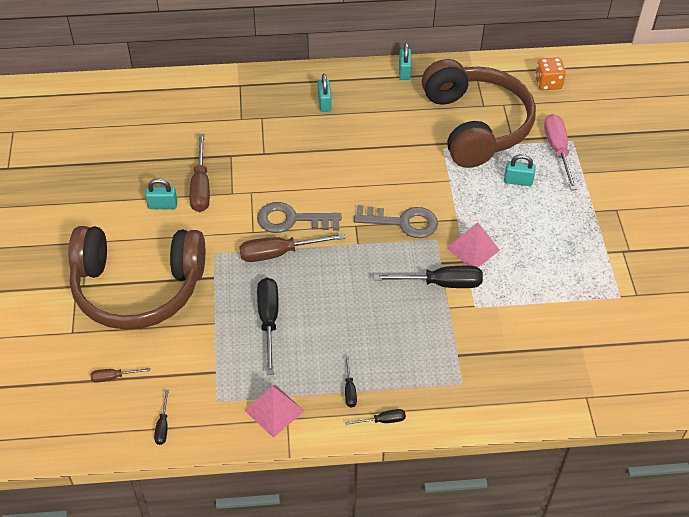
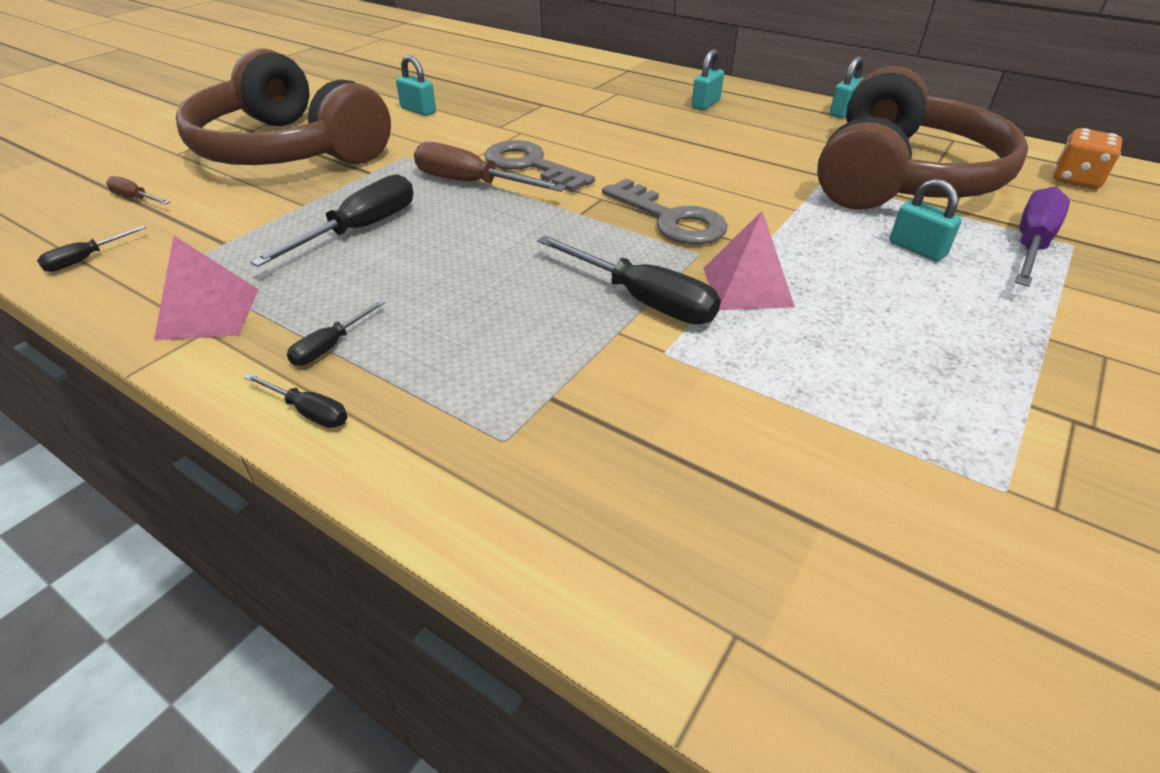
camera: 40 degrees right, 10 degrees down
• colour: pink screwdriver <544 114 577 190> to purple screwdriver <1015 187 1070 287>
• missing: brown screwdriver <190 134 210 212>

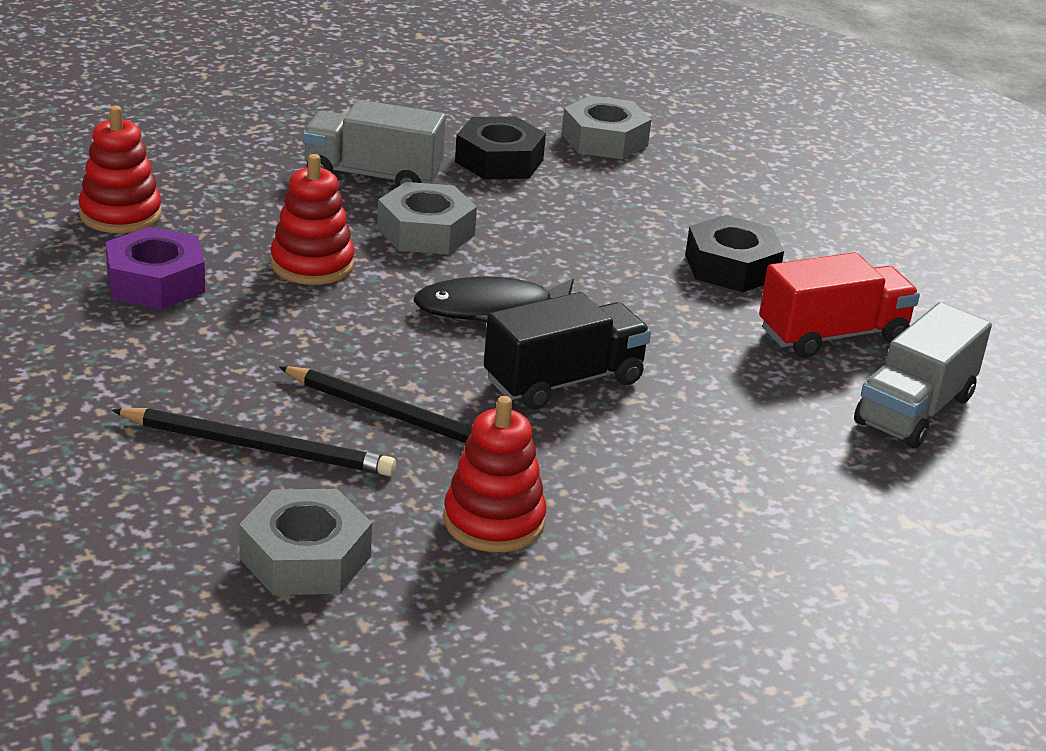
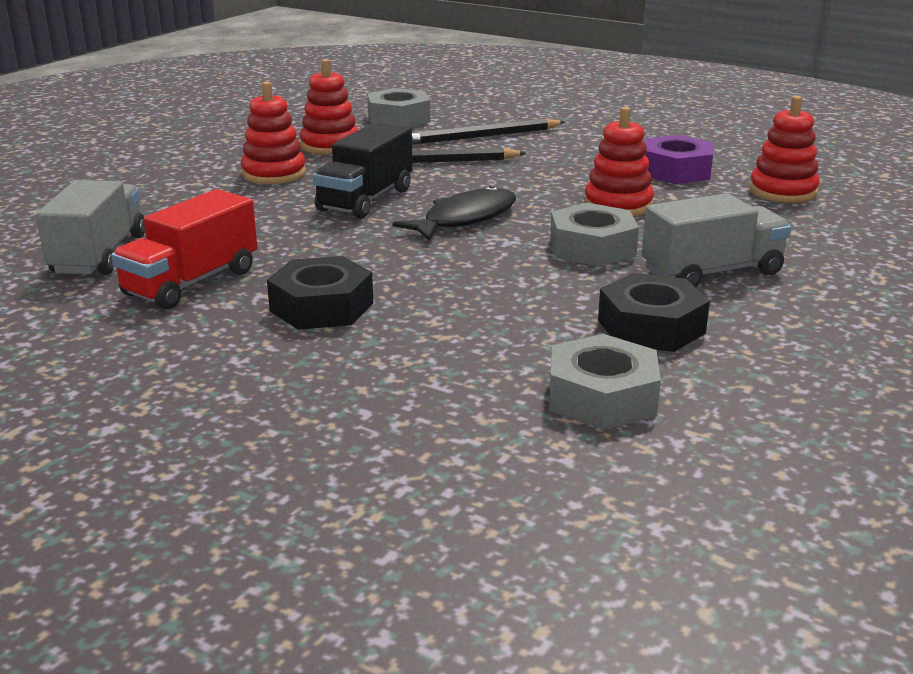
camera: 150 degrees right, 5 degrees down
• appeared: red stacking toy <241 81 306 184>

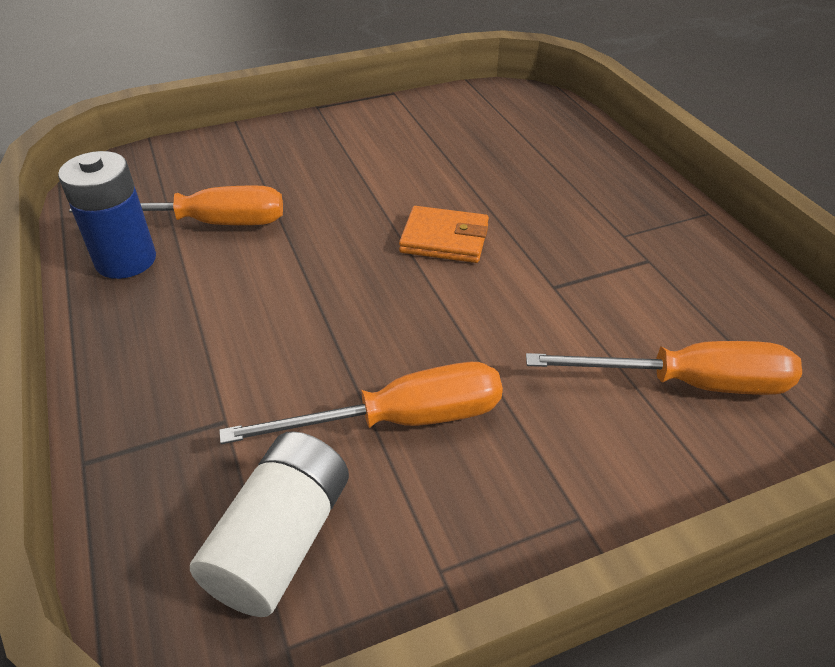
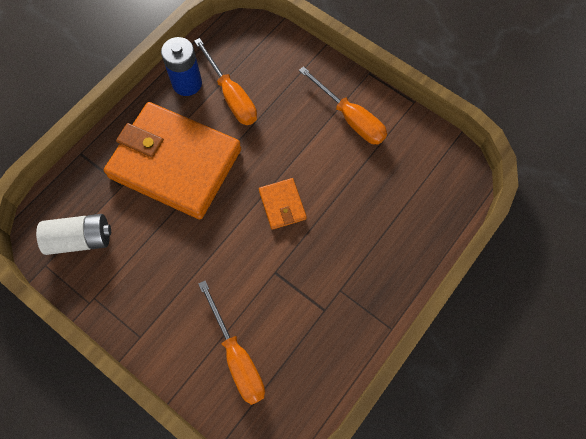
camera: 60 degrees right, 25 degrees up
• relocated: orange screwdriver <219 362 503 444> to <299 66 387 145>
• appeared: orange wallet <104 102 241 219>

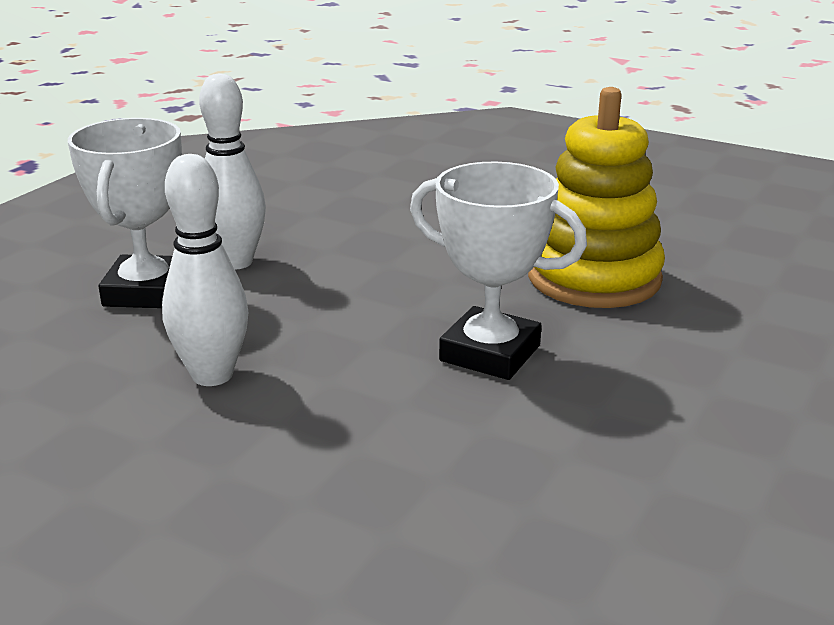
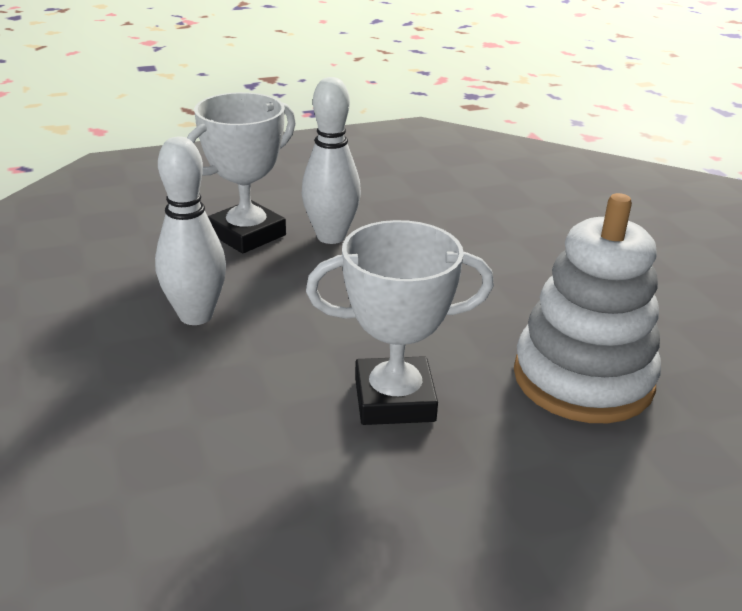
camera: 40 degrees right, 5 degrees up
• colour: yellow stacking toy <528 87 665 308> to white stacking toy <514 193 661 423>
• spun: white trophy <410 162 587 380> = <306 220 494 425> 75 degrees counterclockwise

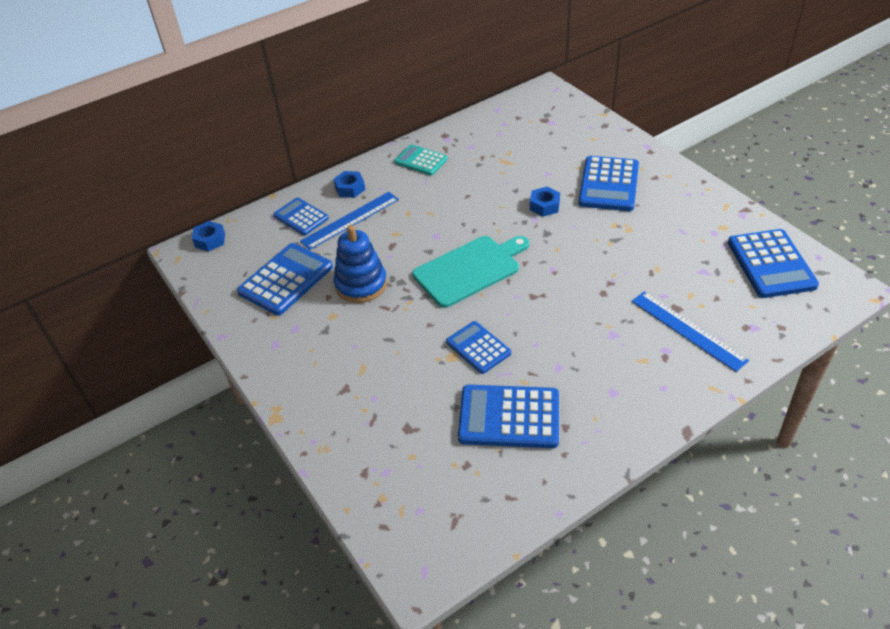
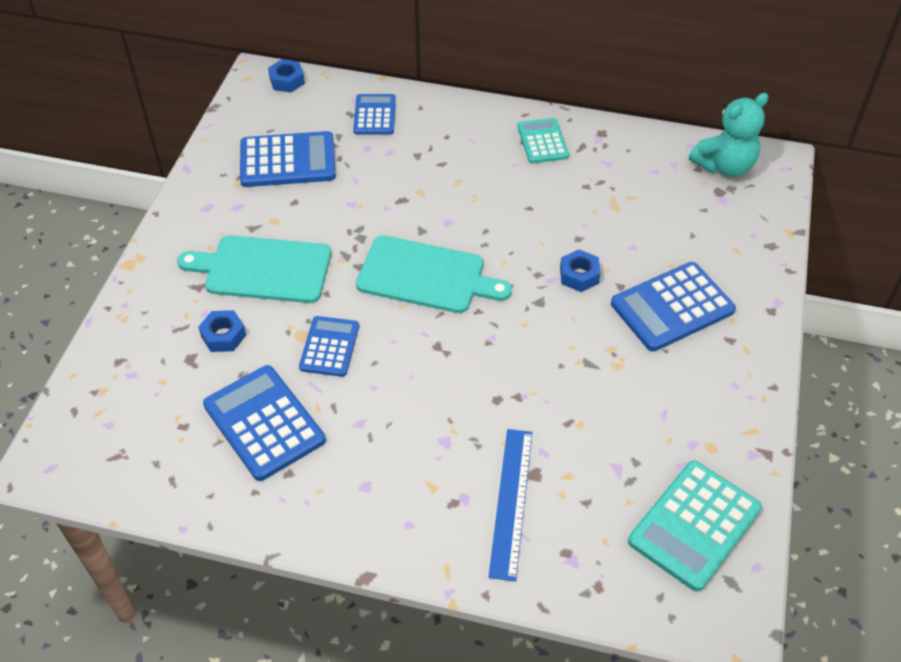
camera: 45 degrees right, 5 degrees up
• relocated: blue nut <333 171 365 198> to <198 310 246 352>
• missing: blue ruler <300 192 399 250>
• missing: blue stacking toy <334 225 387 303>
• colour: blue calculator <728 229 819 298> to turquoise calculator <628 461 762 592>
• appeared: turquoise teddy bear <689 93 769 177>
• appeared: turquoise cutting board <177 235 331 303>

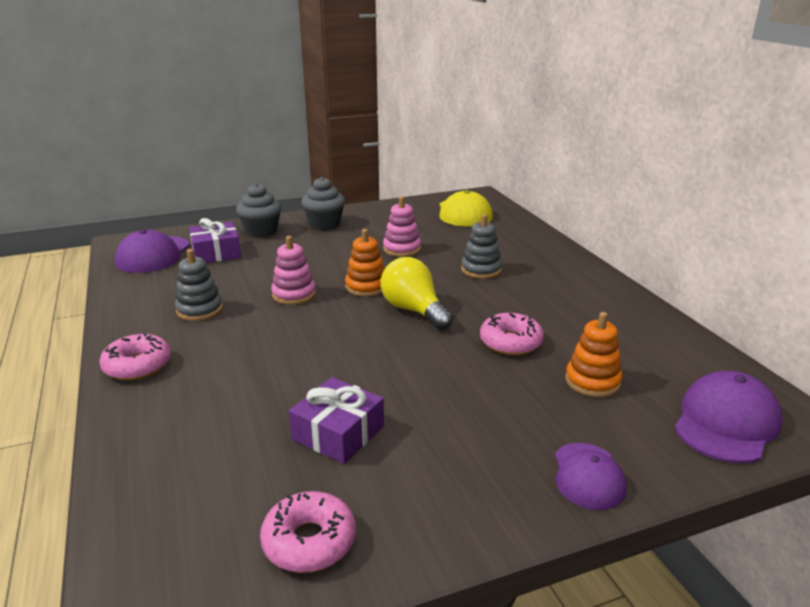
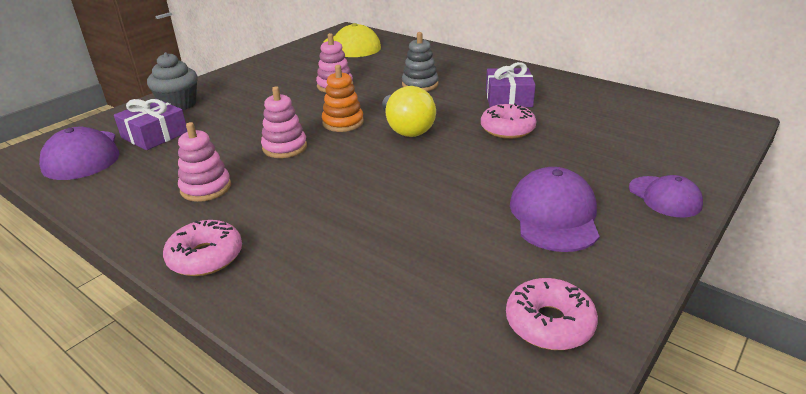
camera: 30 degrees left, 5 degrees up
• missing: grey cupcake <301 177 345 230>
• colour: grey stacking toy <175 249 223 321> to pink stacking toy <178 122 231 202>
• spun: yellow light bulb <381 257 453 330> = <382 86 436 137> 135 degrees counterclockwise
• missing: orange stacking toy <565 312 622 397>
• relocated: purple cap <674 371 782 463> to <510 167 600 252>
• relocated: purple gift <289 377 384 464> to <486 62 536 107>

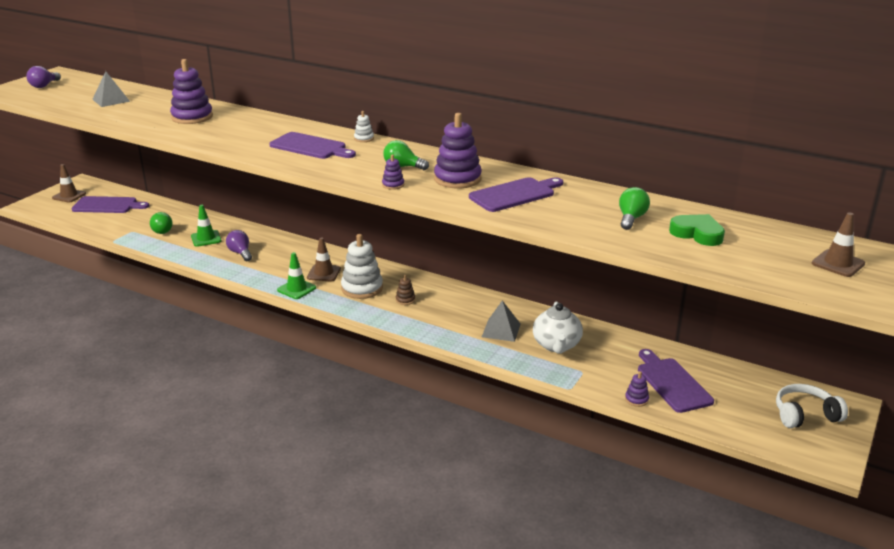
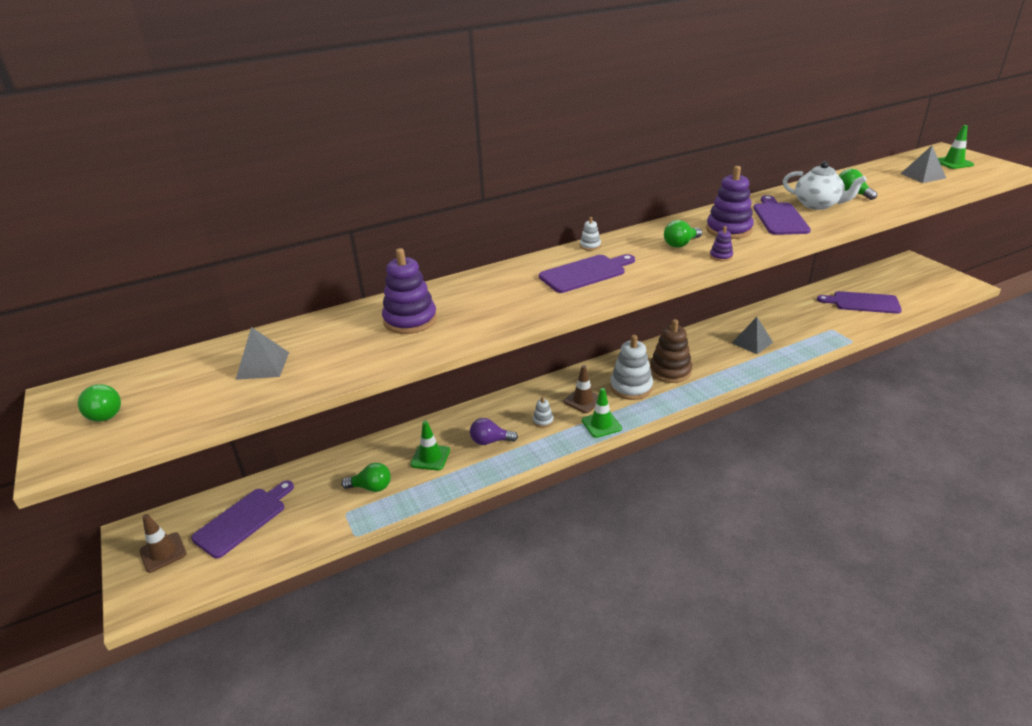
camera: 55 degrees left, 5 degrees up
• colour: purple light bulb <26 66 61 88> to green light bulb <78 384 121 422>
• colour: brown traffic cone <812 212 865 277> to green traffic cone <938 125 974 169>
• missing: green heart <669 214 725 246>
• size: brown stacking toy <396 275 415 305> = <650 319 692 383> x2.15
• relocated: white teapot <533 301 583 354> to <783 161 867 210>
• missing: purple stacking toy <625 371 649 407>
• missing: white headphones <776 384 848 428>
• appeared: grey pyramid <900 146 946 183>
• appeared: white stacking toy <533 397 554 428>

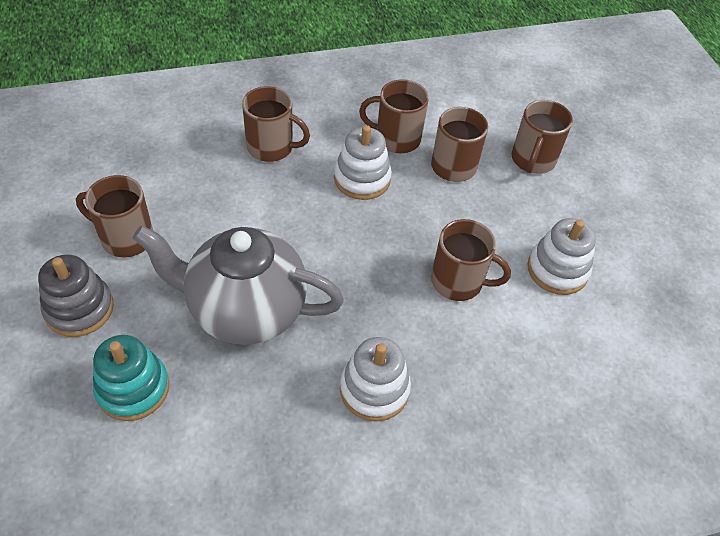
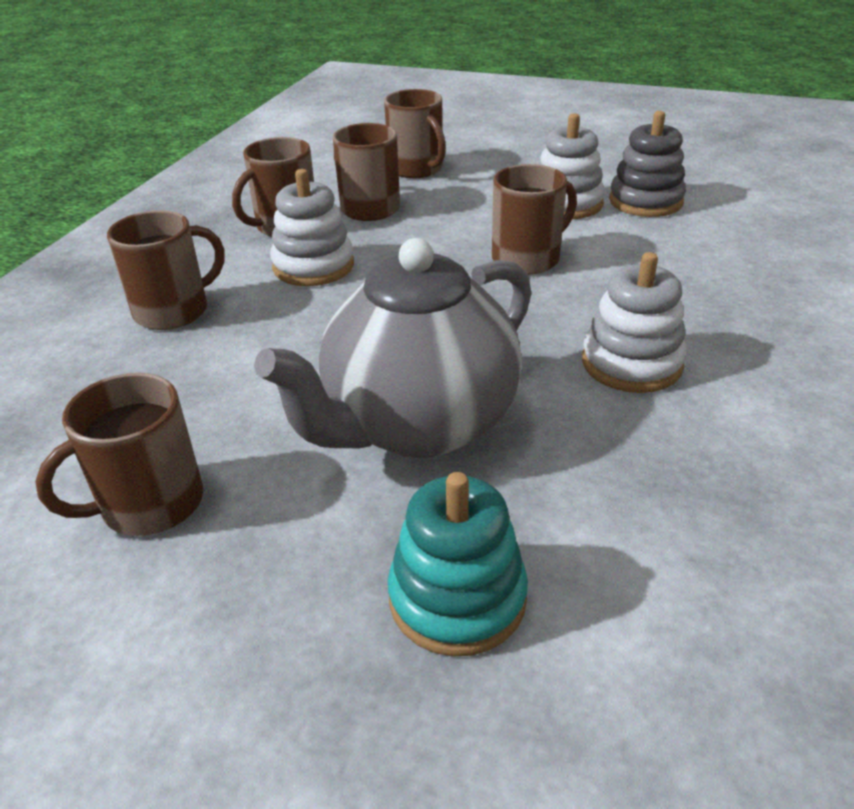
camera: 50 degrees left, 15 degrees down
• relocated: grey stacking toy <38 254 114 337> to <609 111 686 217>

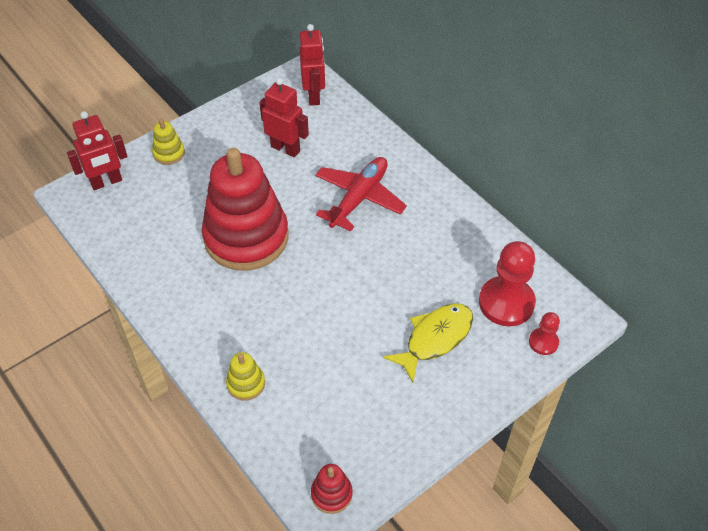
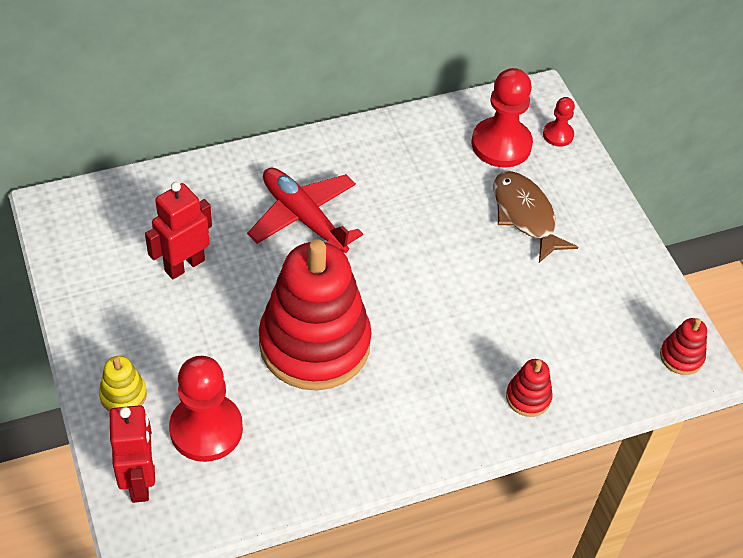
camera: 75 degrees left, 0 degrees up
• missing: red robot <299 24 325 106>
• colour: yellow fish <383 304 473 383> to brown fish <494 171 578 263>
• colour: yellow stacking toy <226 352 265 401> to red stacking toy <506 359 553 417>
• appeared: red pawn <169 356 243 462>

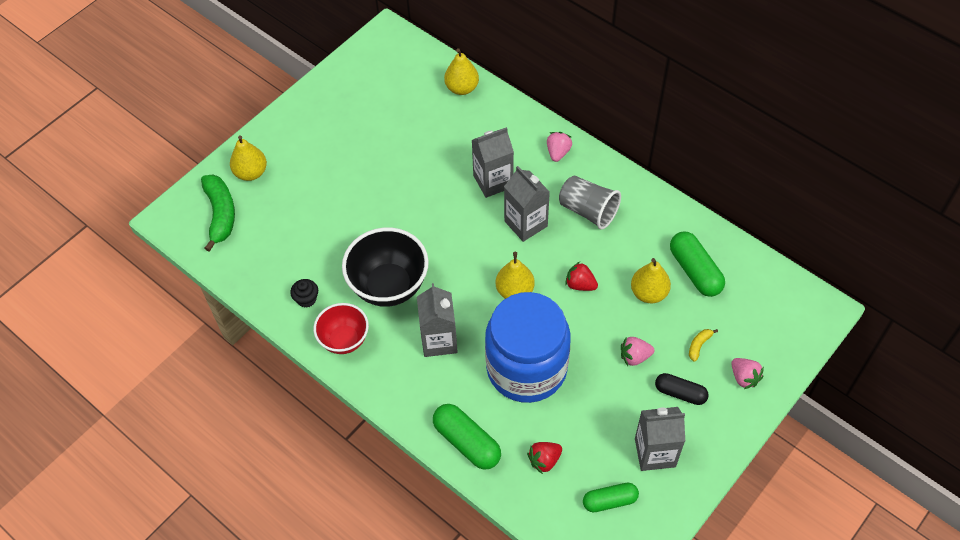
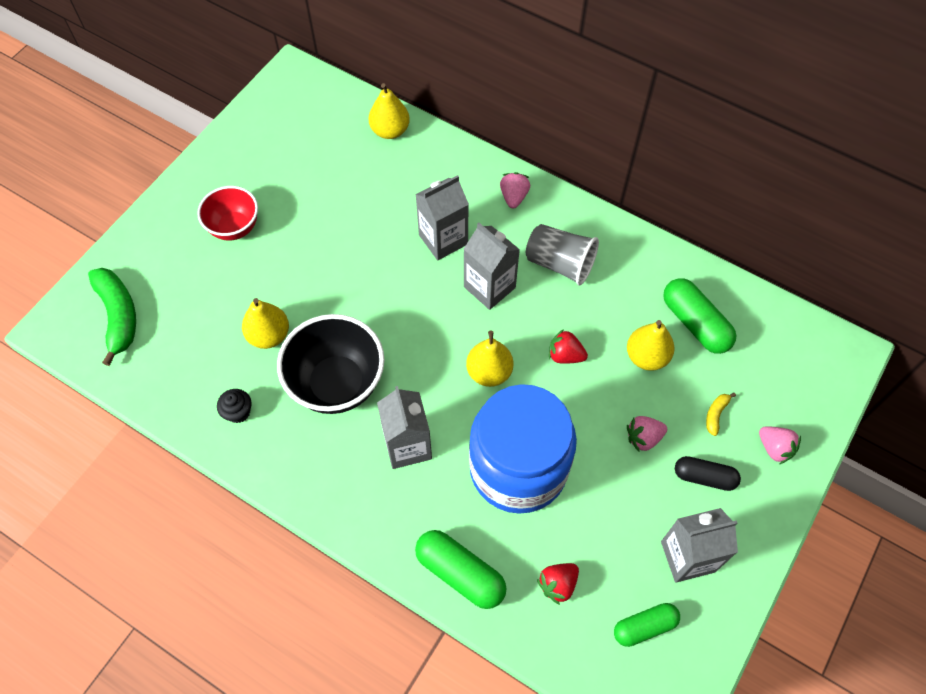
camera: 10 degrees left, 5 degrees up
• relocated: yellow pear <230 135 267 181> to <242 298 289 349>
• relocated: red bowl <314 303 369 354> to <197 186 258 241>

